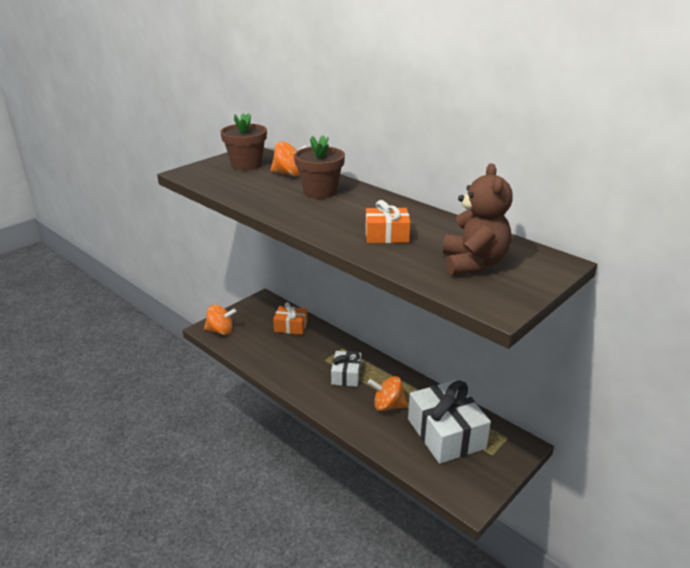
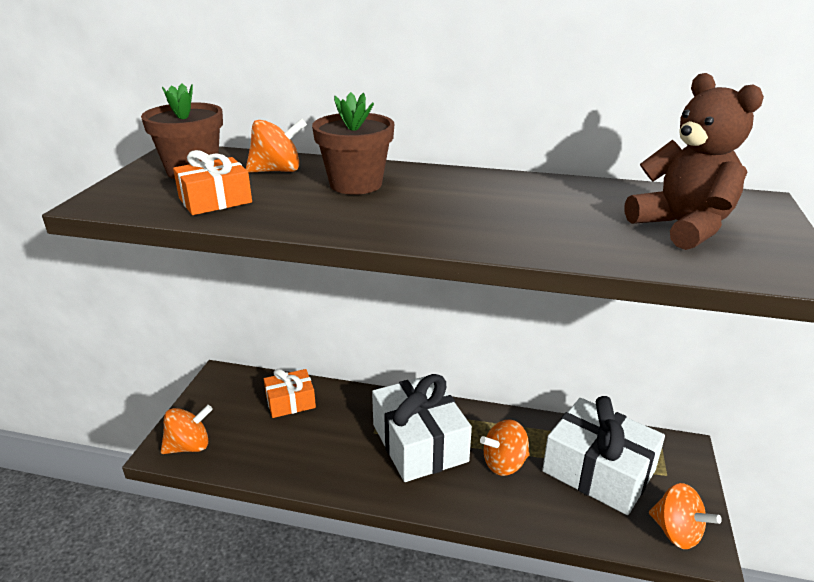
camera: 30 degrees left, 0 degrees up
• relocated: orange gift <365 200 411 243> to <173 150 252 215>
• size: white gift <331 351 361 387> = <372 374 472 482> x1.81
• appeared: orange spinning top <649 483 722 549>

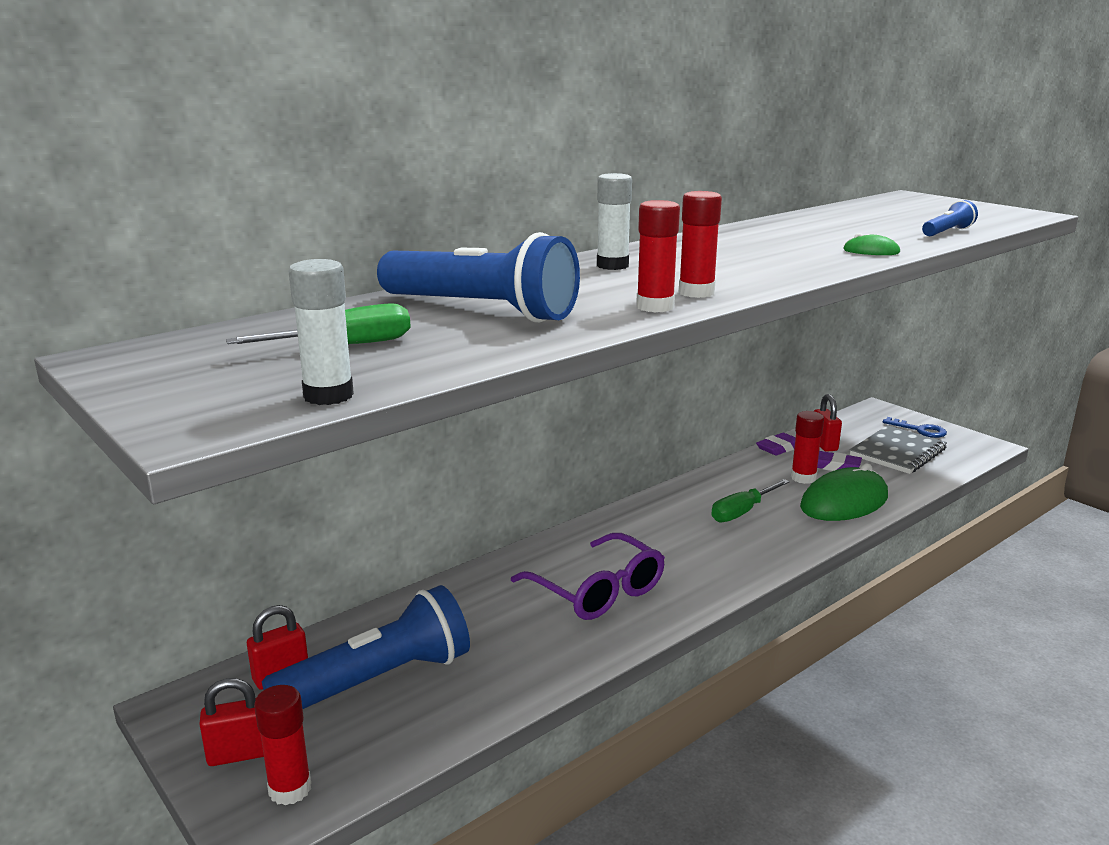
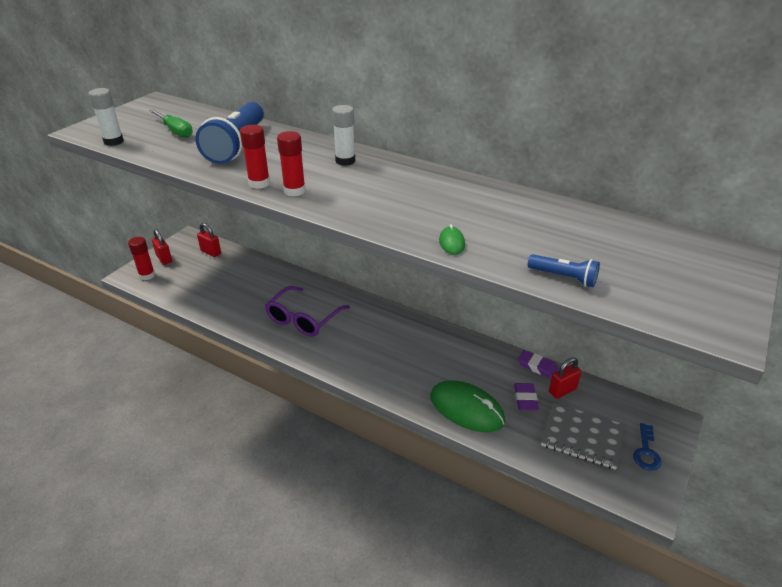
camera: 70 degrees right, 15 degrees up
• missing: red glue stick <791 411 824 484>
• missing: green screwdriver <711 479 790 522>
• missing: blue flashlight <262 585 470 709>

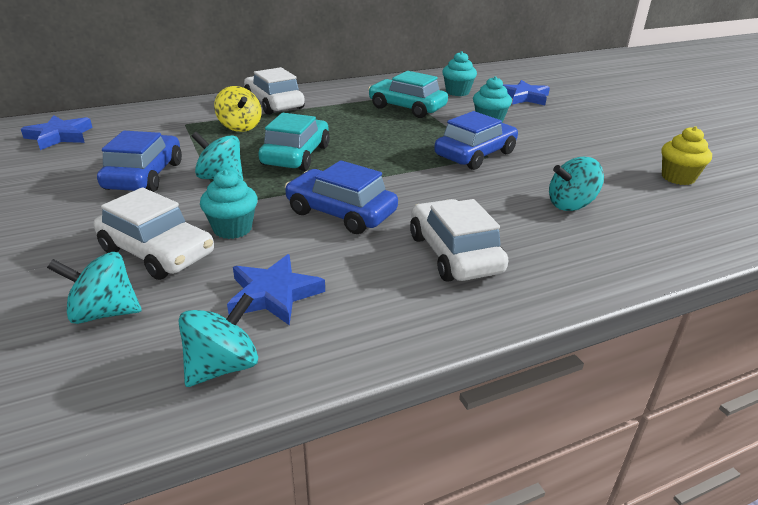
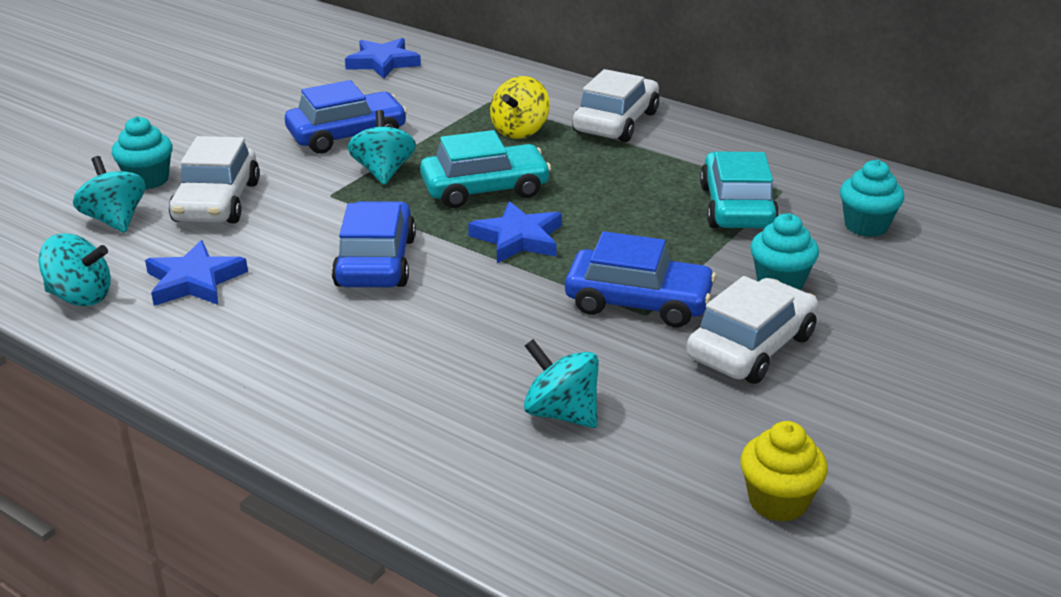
camera: 60 degrees right, 0 degrees up
• relocated: blue star <502 80 550 105> to <468 201 562 263>
• relocated: turquoise cupcake <200 169 258 239> to <112 116 173 189>
• relocated: white car <410 199 509 282> to <686 276 819 384>

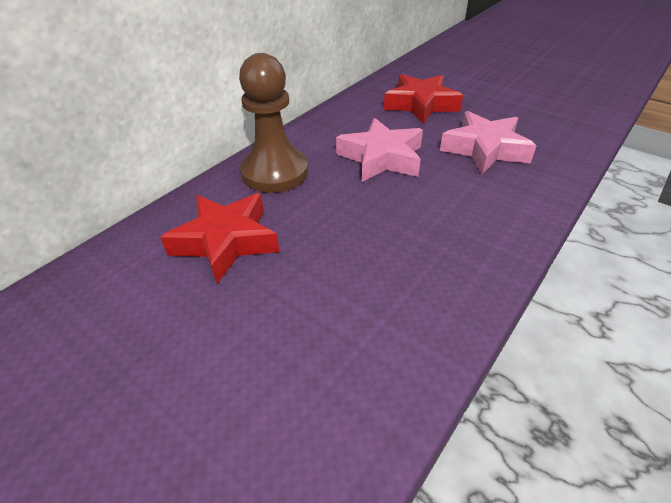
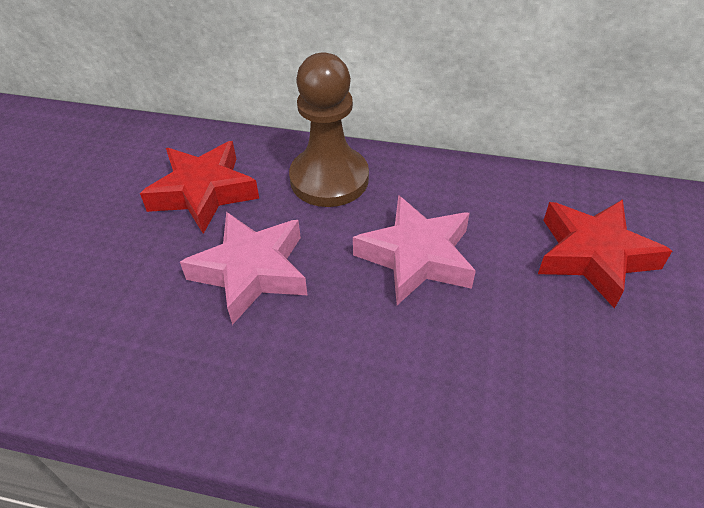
camera: 65 degrees right, 5 degrees up
• relocated: pink star <440 111 536 174> to <180 212 307 325>

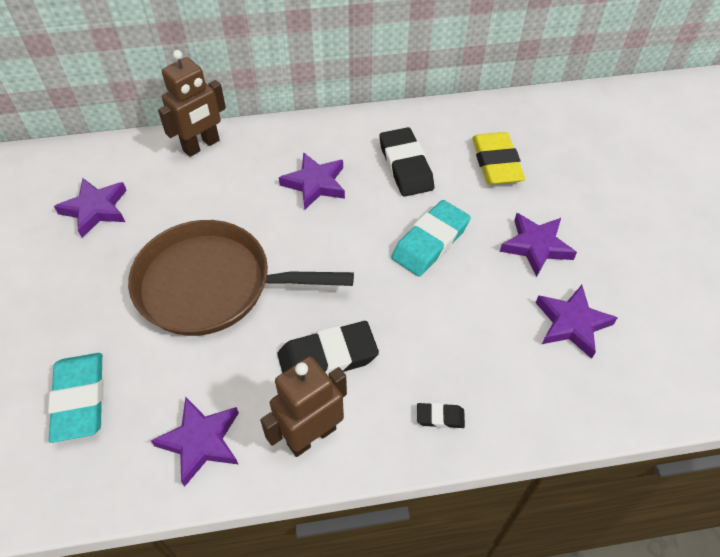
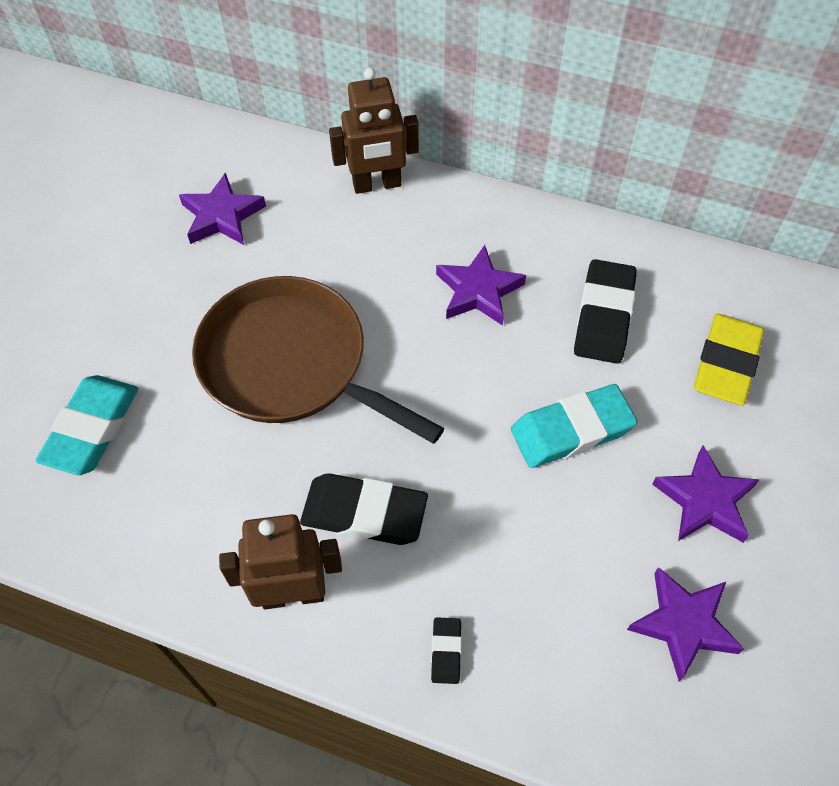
camera: 30 degrees right, 5 degrees up
• missing: purple star <151 397 239 487>
• spun: black eraser <417 403 465 428> = <431 617 462 684> 60 degrees clockwise

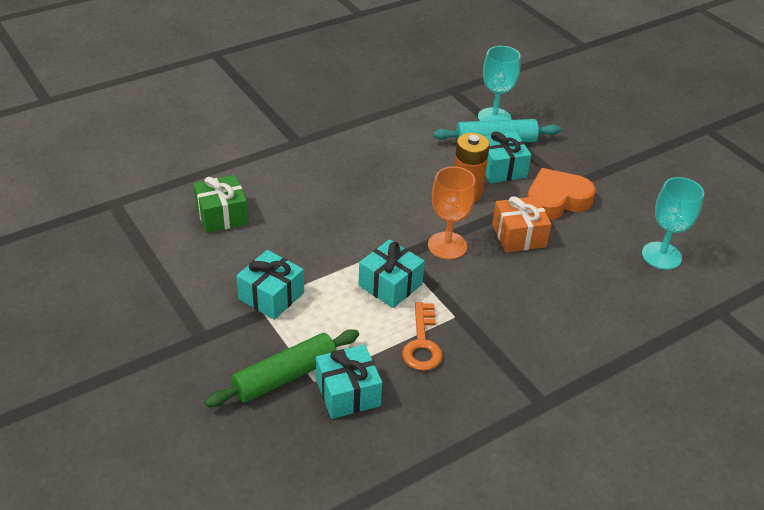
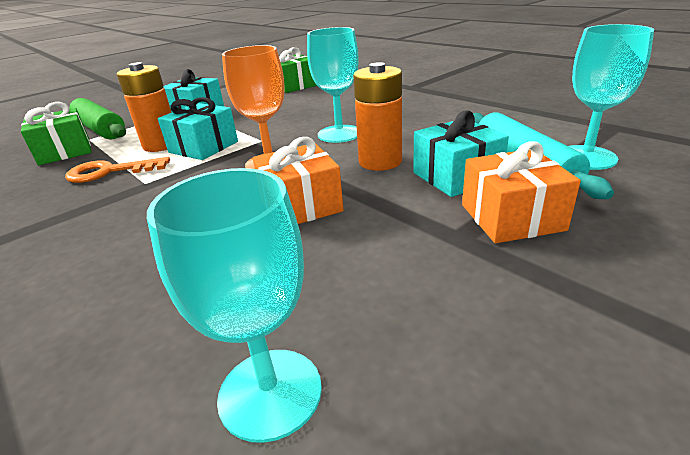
camera: 85 degrees right, 10 degrees down
• missing: orange heart <527 168 596 220>
• colour: turquoise gift <316 345 382 419> to green gift <21 102 91 165>
• appeared: turquoise goblet <307 27 359 143>
• appeared: orange battery <117 62 172 152>
• appeared: orange gift <462 141 581 243>

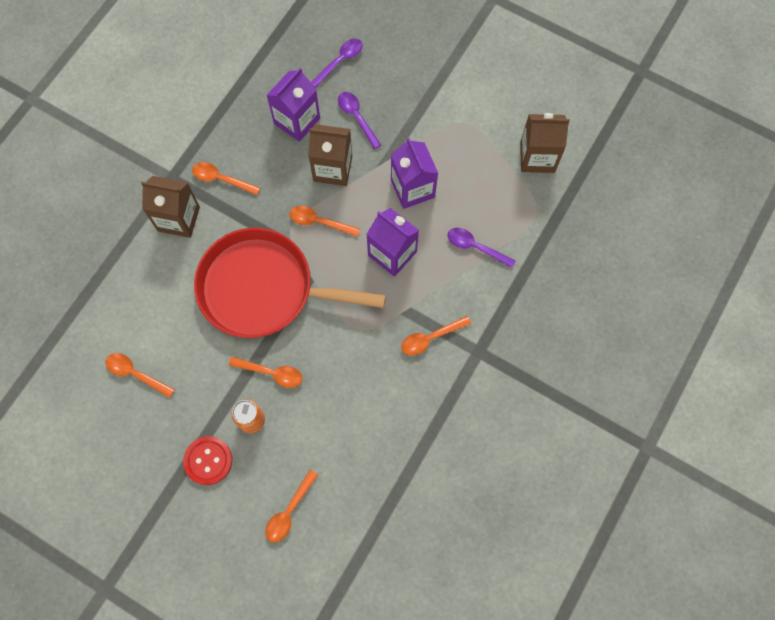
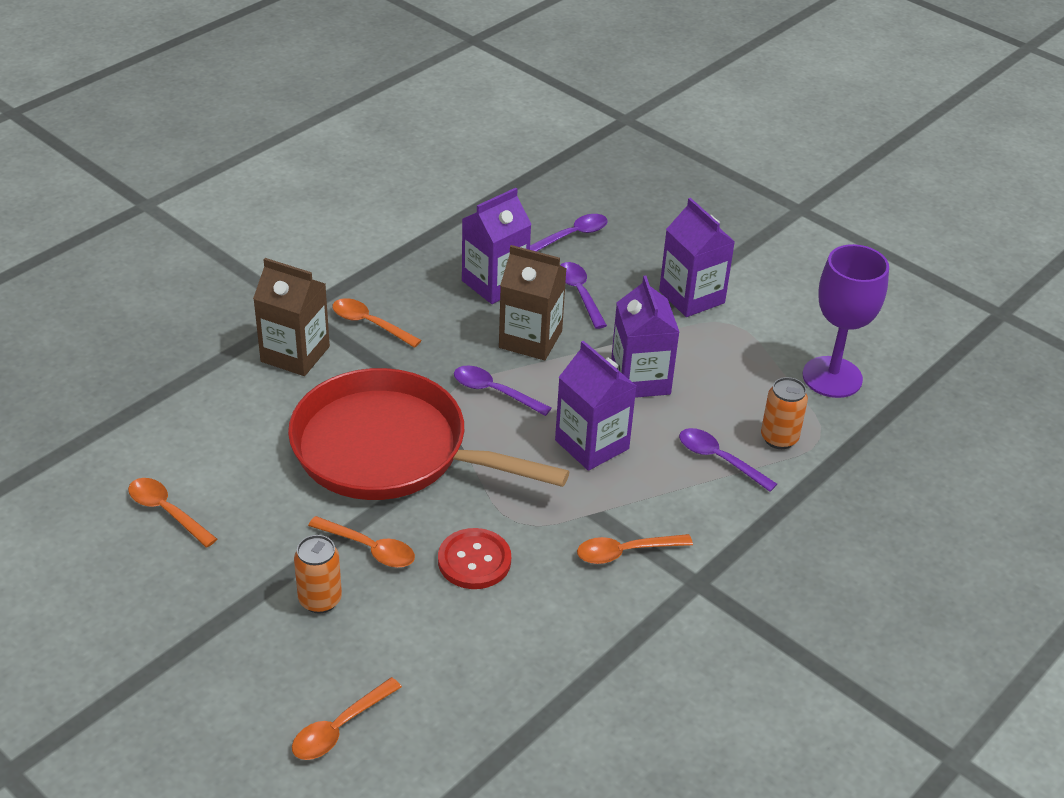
camera: 10 degrees right, 30 degrees down
• exchanged: brown carton <520 113 570 173> to purple goblet <803 244 889 398>
• colour: orange spoon <289 206 360 237> to purple spoon <454 366 551 416>
• relocated: red button <183 436 232 485> to <438 528 511 589>
• appeared: purple carton <659 198 735 317>
• appeared: orange can <761 377 808 449>

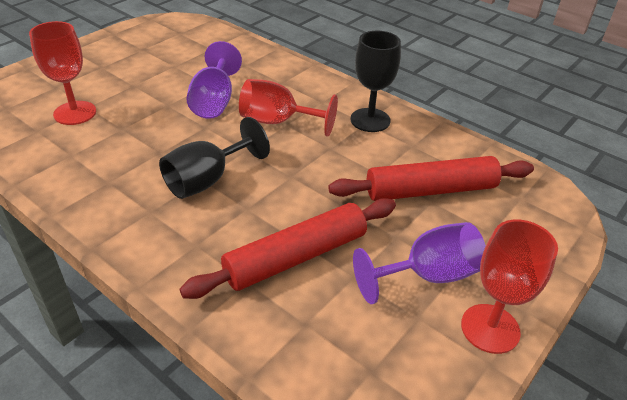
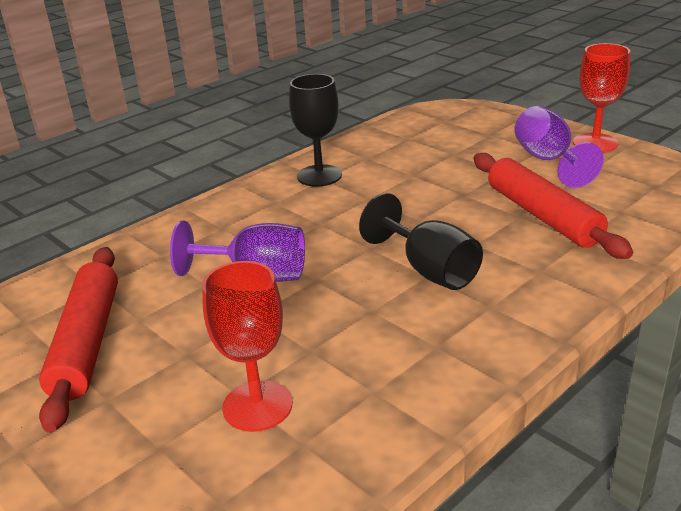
camera: 80 degrees left, 10 degrees down
• missing: red goblet <239 79 338 137>
• relocated: red rolling pin <329 156 534 201> to <39 247 118 433>

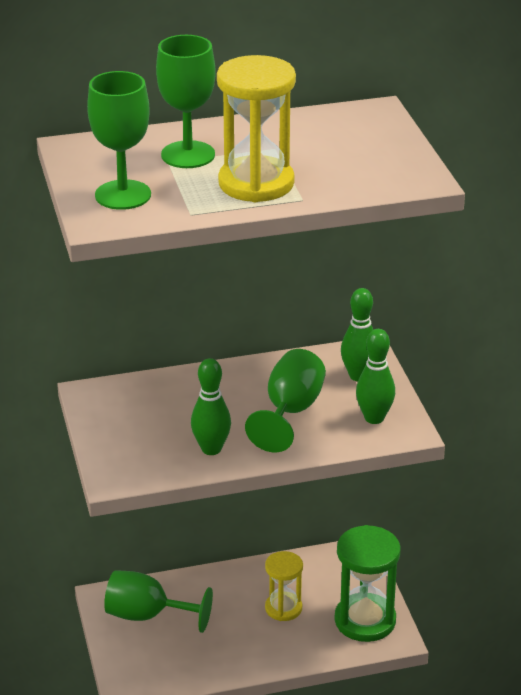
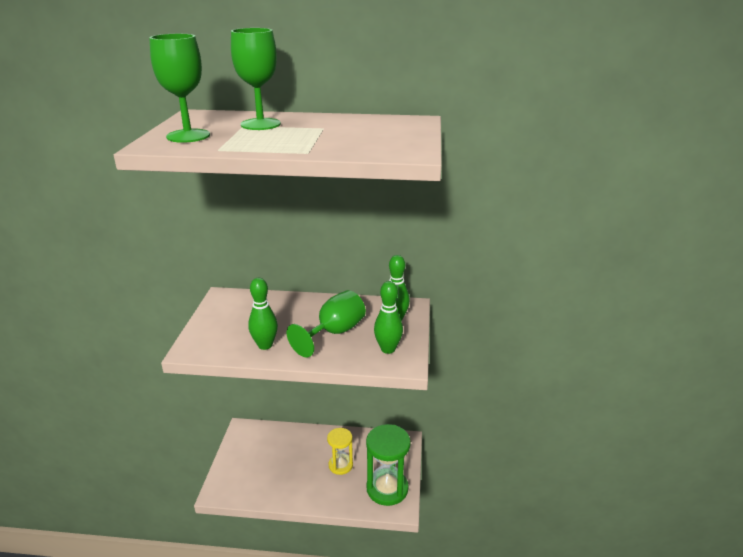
camera: 20 degrees right, 5 degrees down
• missing: yellow hourglass <217 55 296 202>
• missing: green goblet <104 570 213 633>

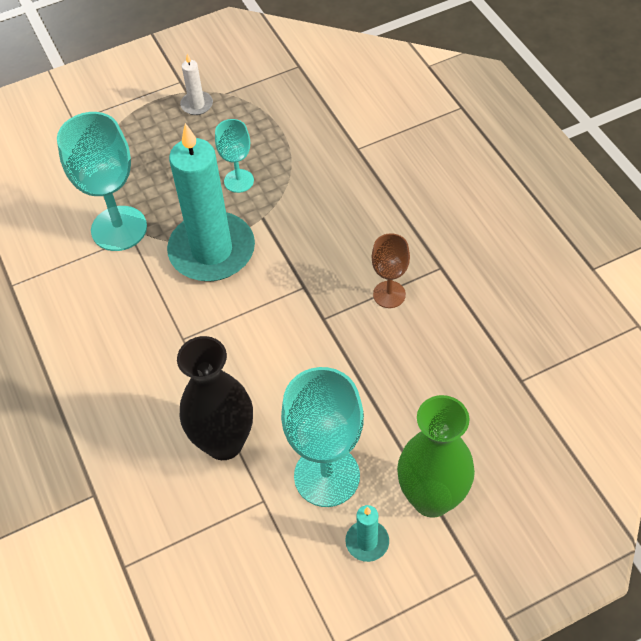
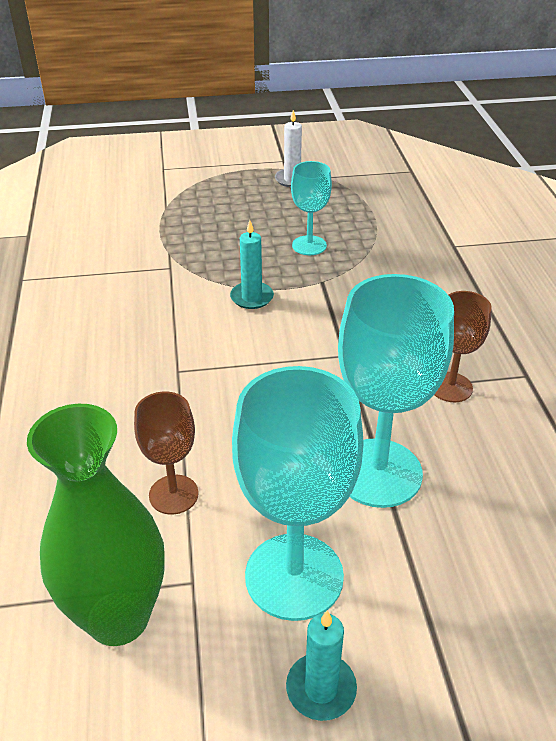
camera: 15 degrees right, 15 degrees down
• relocated: turquoise goblet <57 112 147 251> to <338 274 454 508>
• size: turquoise candle <167 123 255 281> = <230 220 274 309> x0.42
• exchanged: black vase <177 336 253 460> to brown goblet <134 392 199 515>
• relocated: green vase <397 395 475 518> to <27 404 165 646>

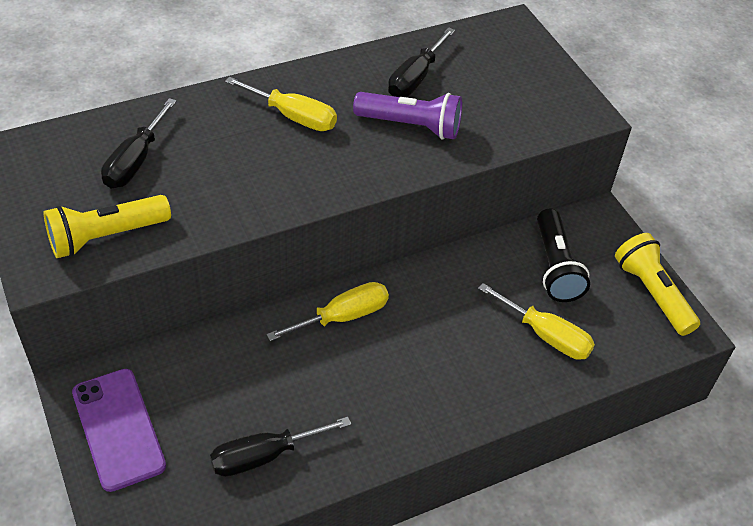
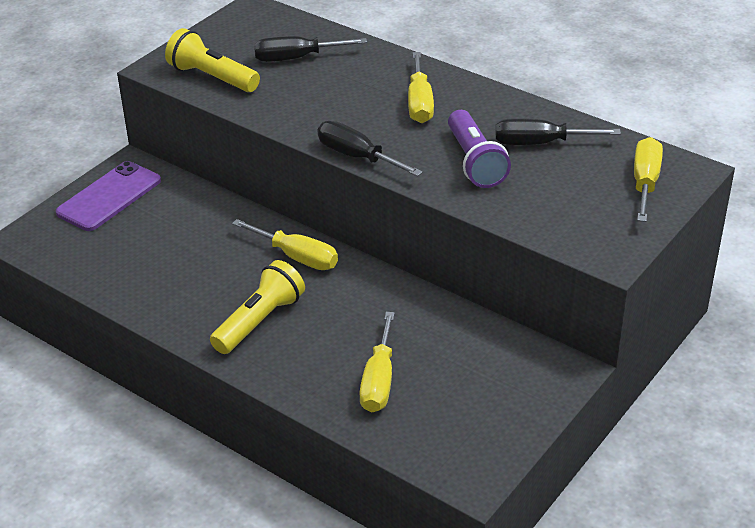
camera: 65 degrees right, 10 degrees down
• missing: black flashlight <537 208 590 302>
• relocated: yellow flashlight <615 233 700 336> to <210 260 305 354>
• relocated: black screwdriver <210 417 351 477> to <318 121 423 177>
• appeared: yellow screwdriver <634 137 663 222>

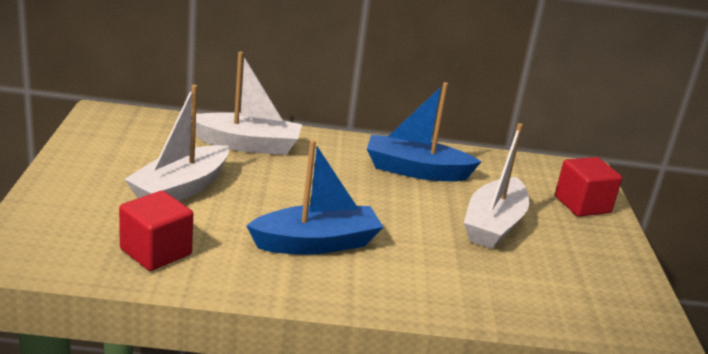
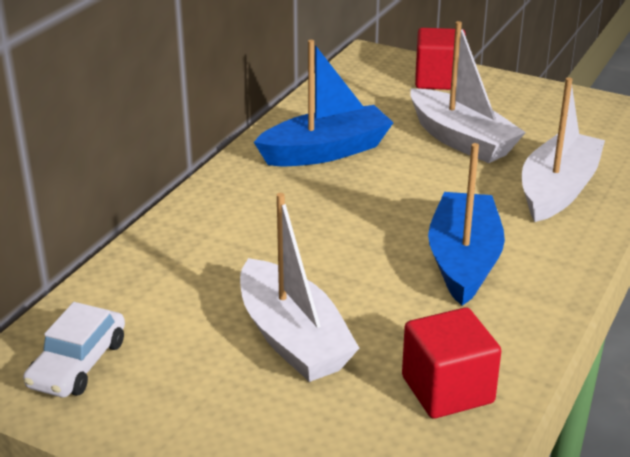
camera: 60 degrees left, 5 degrees up
• relocated: white boat <195 52 302 155> to <522 77 605 222>
• spun: blue boat <367 82 481 181> = <254 40 394 166> 150 degrees counterclockwise
• appeared: white car <23 302 125 397>

